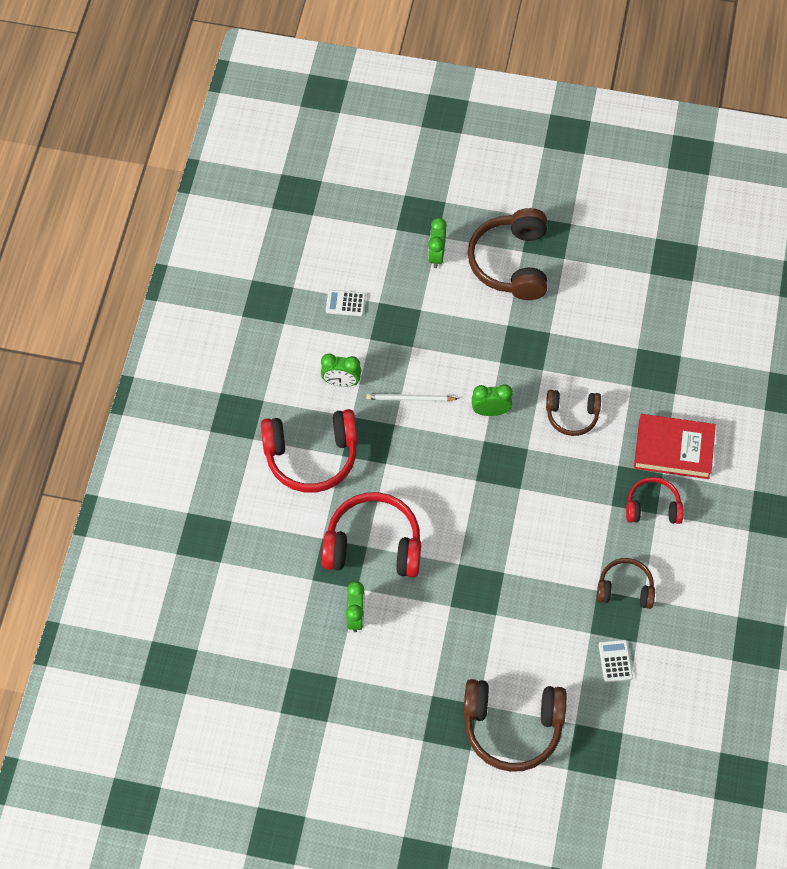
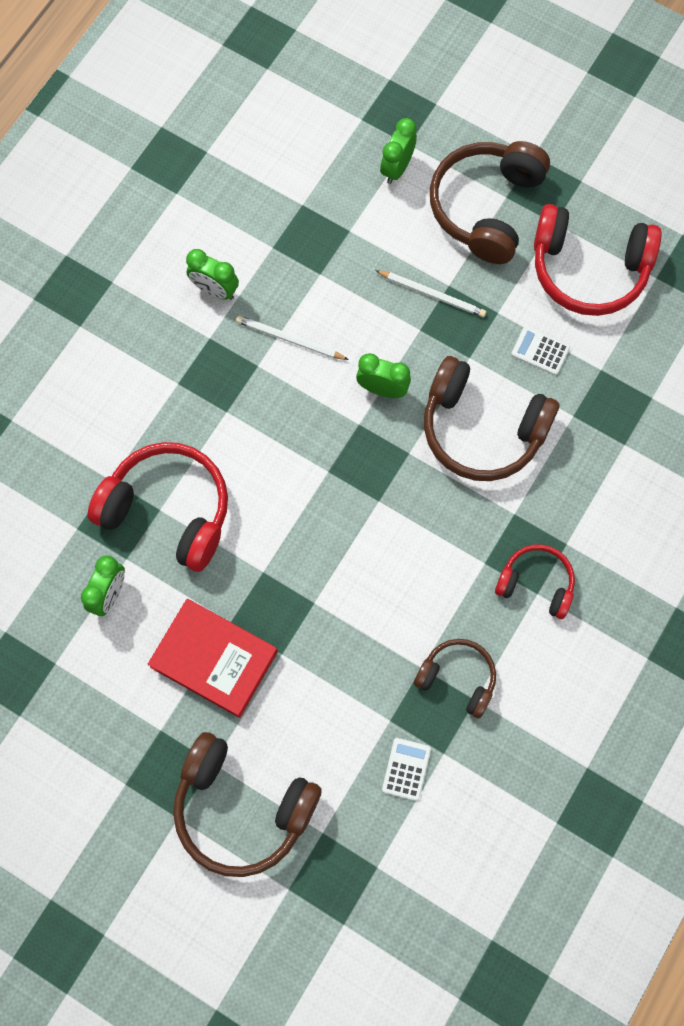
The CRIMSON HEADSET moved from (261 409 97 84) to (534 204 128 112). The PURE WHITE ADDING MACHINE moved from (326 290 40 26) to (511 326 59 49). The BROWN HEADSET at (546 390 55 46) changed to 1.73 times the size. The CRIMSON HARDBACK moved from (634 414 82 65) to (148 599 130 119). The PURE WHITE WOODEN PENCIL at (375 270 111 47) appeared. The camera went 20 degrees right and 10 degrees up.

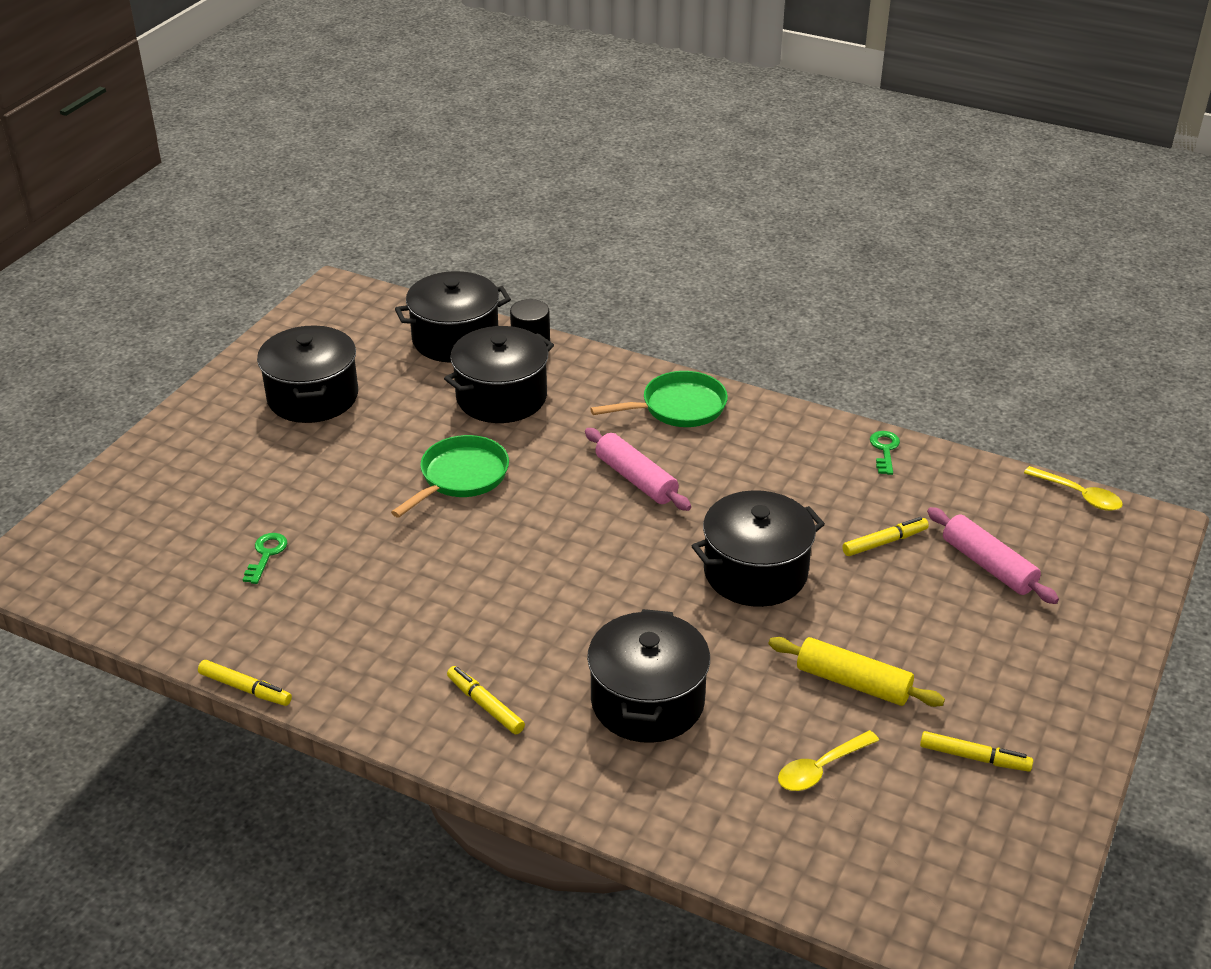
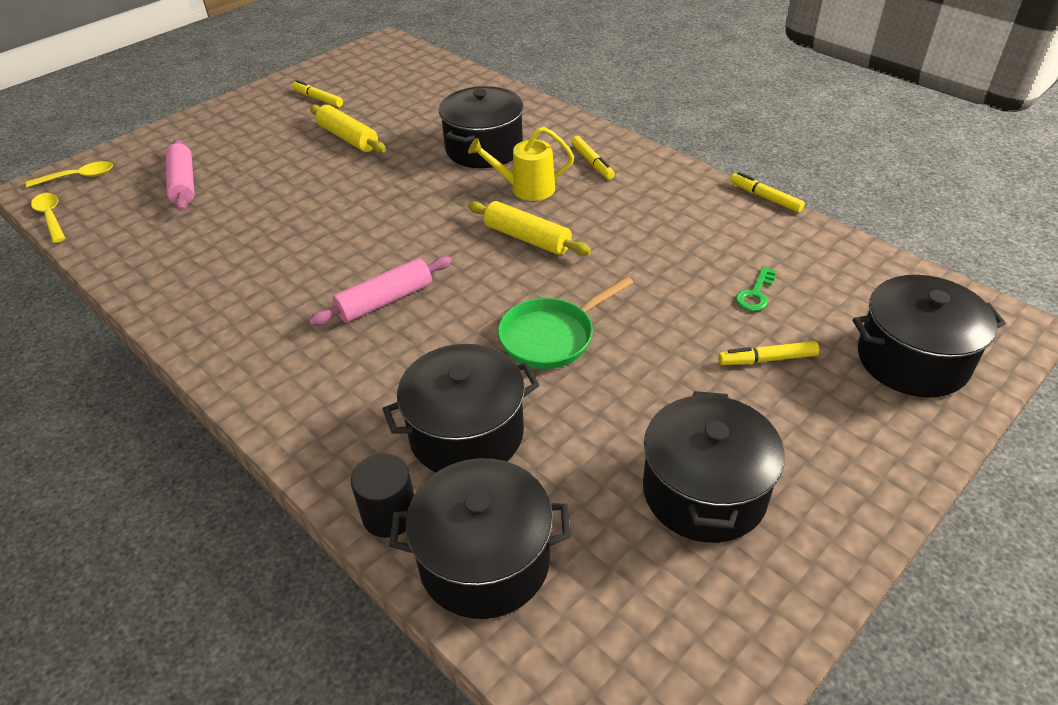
The PINK DOUGH ROLLER at (585 428 106 83) turned 75 degrees clockwise. The EMERALD SKILLET at (590 371 138 56) disappeared. The BLACK POT moved from (692 490 133 117) to (853 275 153 122). The YELLOW TABLESPOON moved from (778 730 101 61) to (26 161 87 26). The YELLOW FELT PEN moved from (842 517 87 39) to (718 341 101 24). The EMERALD LATCHKEY at (870 431 30 44) disappeared. The YELLOW SPRINKLING CAN at (468 127 106 74) appeared. The YELLOW DOUGH ROLLER at (468 201 123 55) appeared. The camera went 160 degrees left and 5 degrees up.

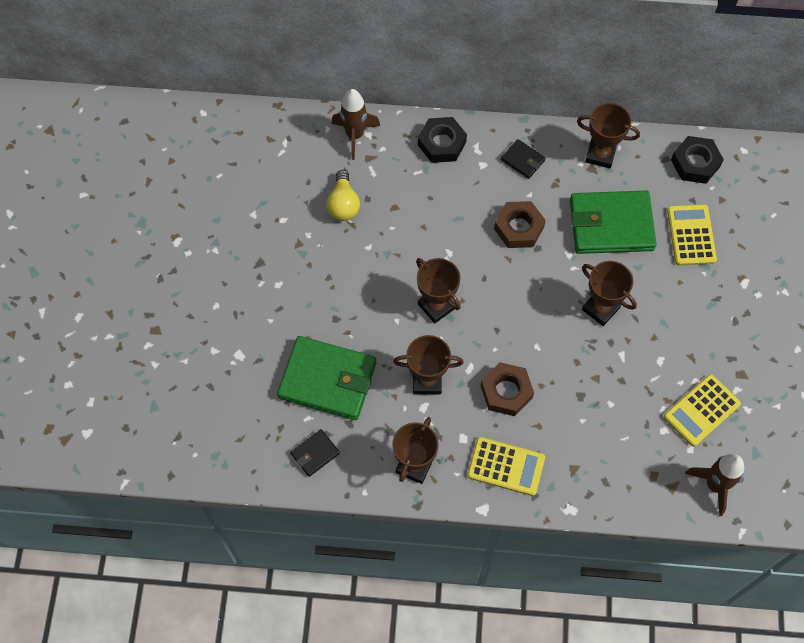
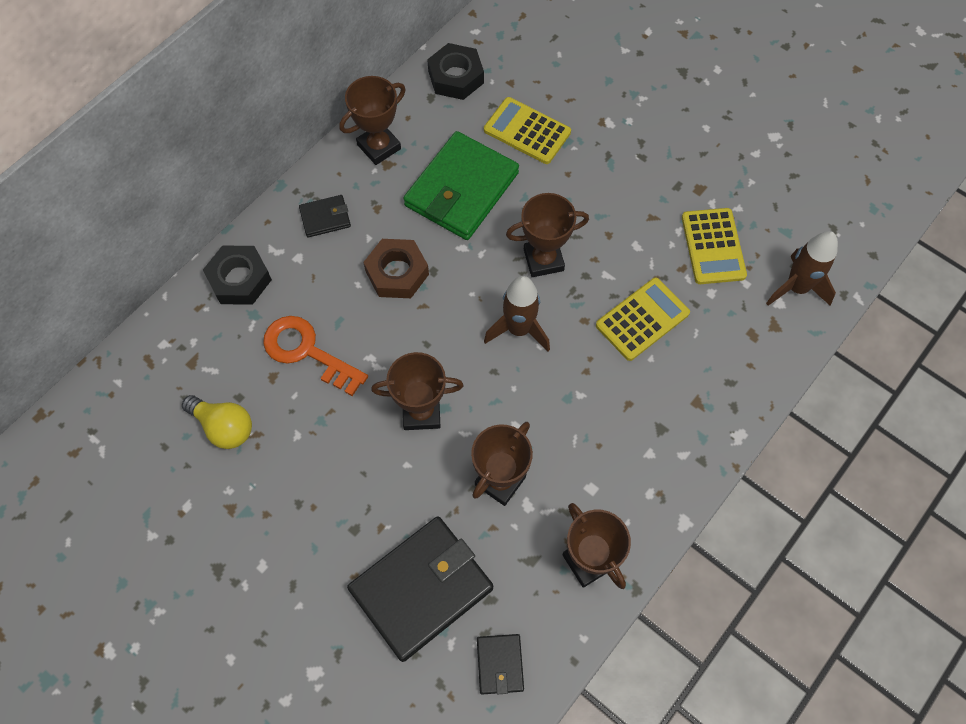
The EMERALD BILLFOLD at (277 336 99 84) became the BLACK BILLFOLD at (347 517 146 145). The BROWN TOY ROCKET moved from (332 89 48 71) to (484 276 66 75). The YELLOW ADDING MACHINE moved from (467 437 78 59) to (596 278 94 83). The BROWN NUT at (481 362 53 54) disappeared. The BRIGHT ORANGE LATCHKEY at (263 316 105 80) appeared. The camera went 55 degrees left and 0 degrees up.

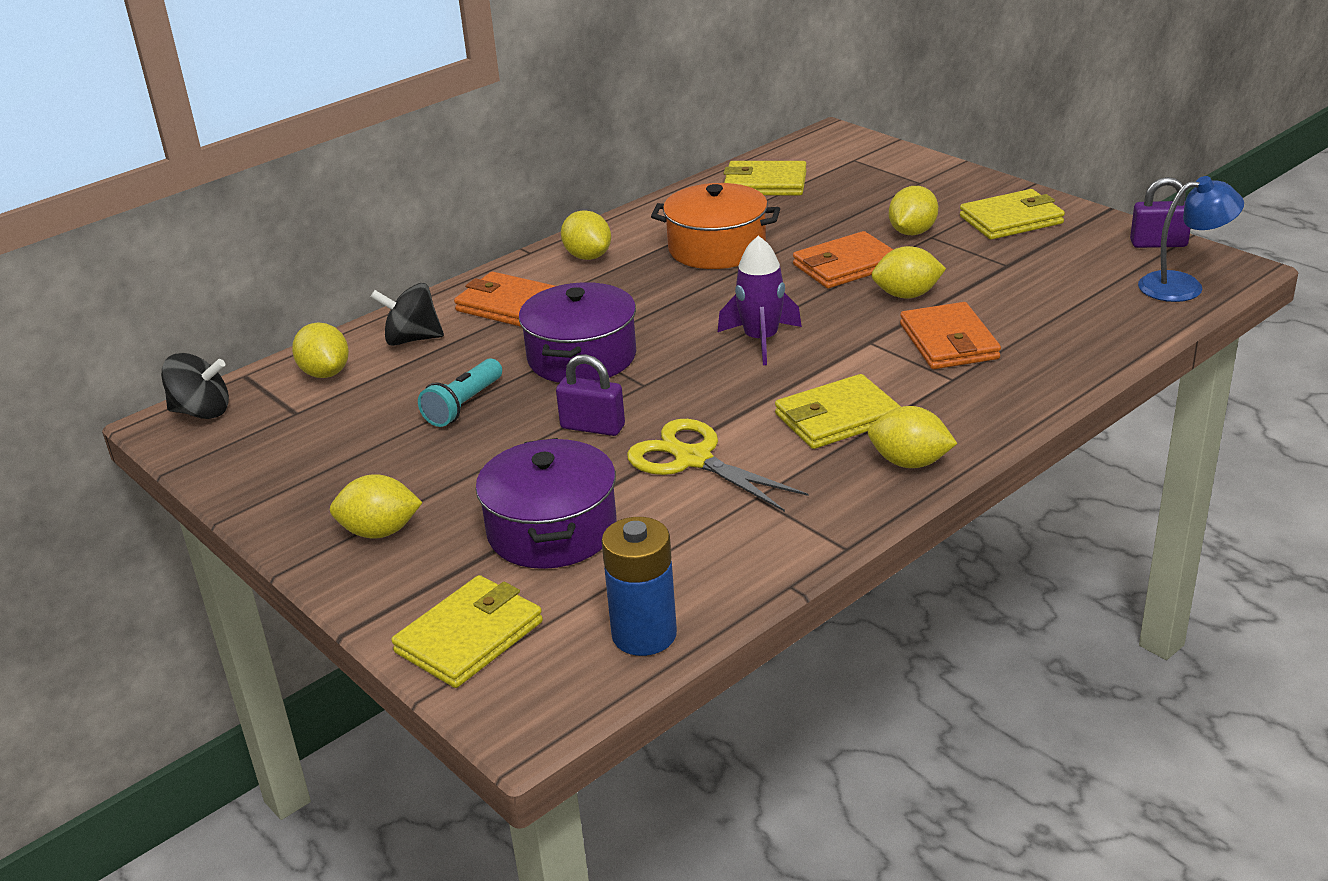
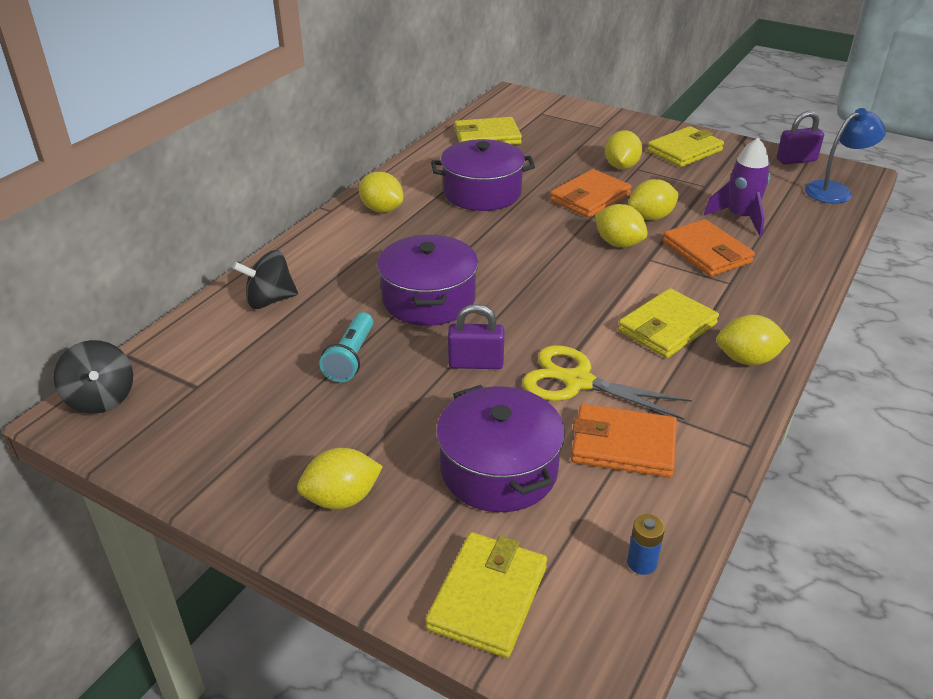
The BLACK TOY TOP at (161 353 68 66) turned 75 degrees clockwise. The YELLOW CITRUS FRUIT moved from (292 322 57 56) to (595 204 53 43). The BRIGHT ORANGE BILLFOLD moved from (454 272 101 55) to (571 404 106 74). The ROYAL BLUE POWER CELL at (602 517 75 139) changed to 0.51 times the size. The BRIGHT ORANGE POT at (651 183 129 86) became the VIOLET POT at (431 139 104 72). The VIOLET TOY ROCKET moved from (718 236 84 129) to (704 138 66 98). The camera went 20 degrees left and 5 degrees up.

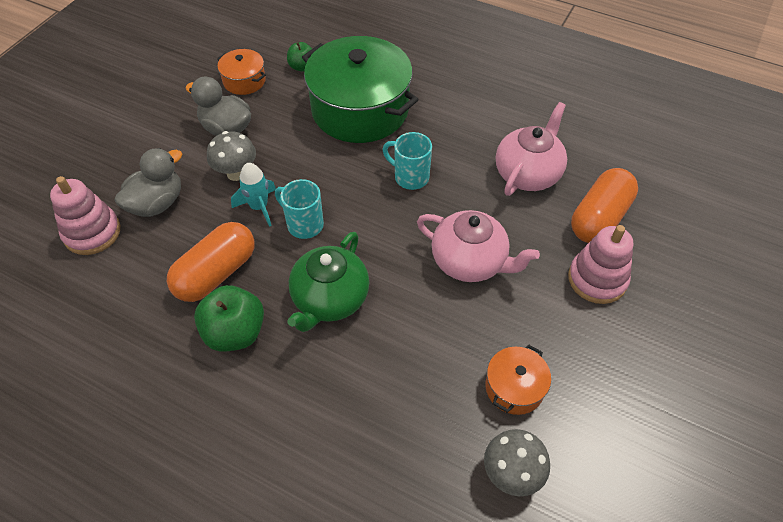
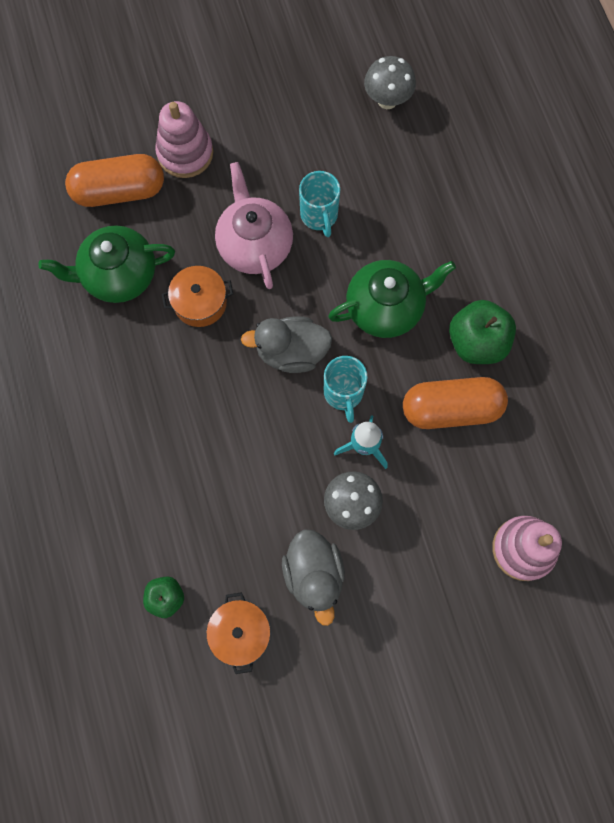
The ASH-GREY DUCK moved from (115 148 67 69) to (241 316 91 57). The EMERALD POT at (302 36 117 107) disappeared. The AQUA COFFEE MUG moved from (383 132 49 58) to (299 171 41 66). The BRIGHT ORANGE POT moved from (486 344 65 71) to (162 266 71 61). The PINK TEA POT at (496 102 71 94) became the EMERALD TEA POT at (38 225 137 78). The camera went 135 degrees left and 20 degrees up.

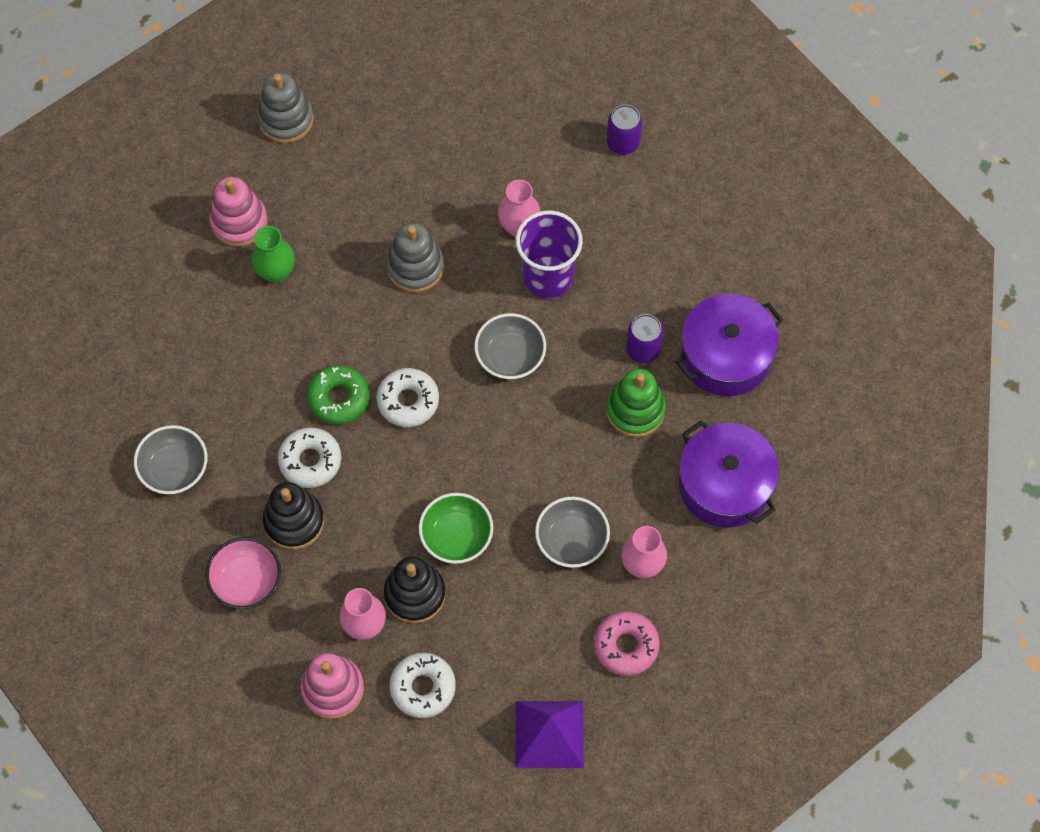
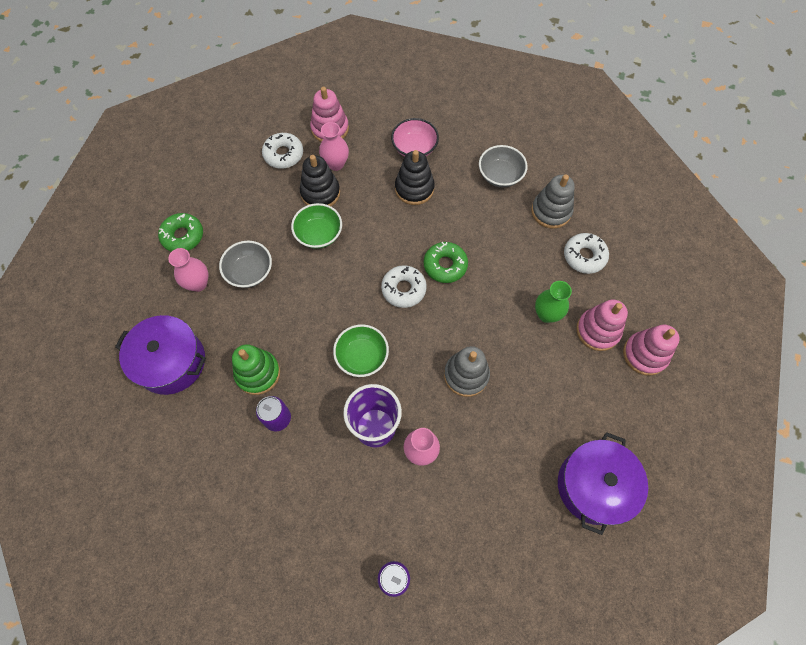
The ASH-GREY STACKING RINGS moved from (257 72 57 71) to (531 174 44 55). The PURE WHITE DOUGHNUT moved from (278 427 63 61) to (564 233 45 41). The ASH-GREY BOWL at (474 313 72 66) became the EMERALD BOWL at (333 324 56 53). The VIOLET SOLID PYRAMID at (515 701 69 67) disappeared. The PINK DOUGHNUT at (594 611 66 65) became the EMERALD DOUGHNUT at (158 213 45 39). The VIOLET POT moved from (675 294 108 102) to (558 432 90 103). The PINK STACKING RINGS at (623 325 56 51) appeared. The camera went 145 degrees right and 0 degrees up.

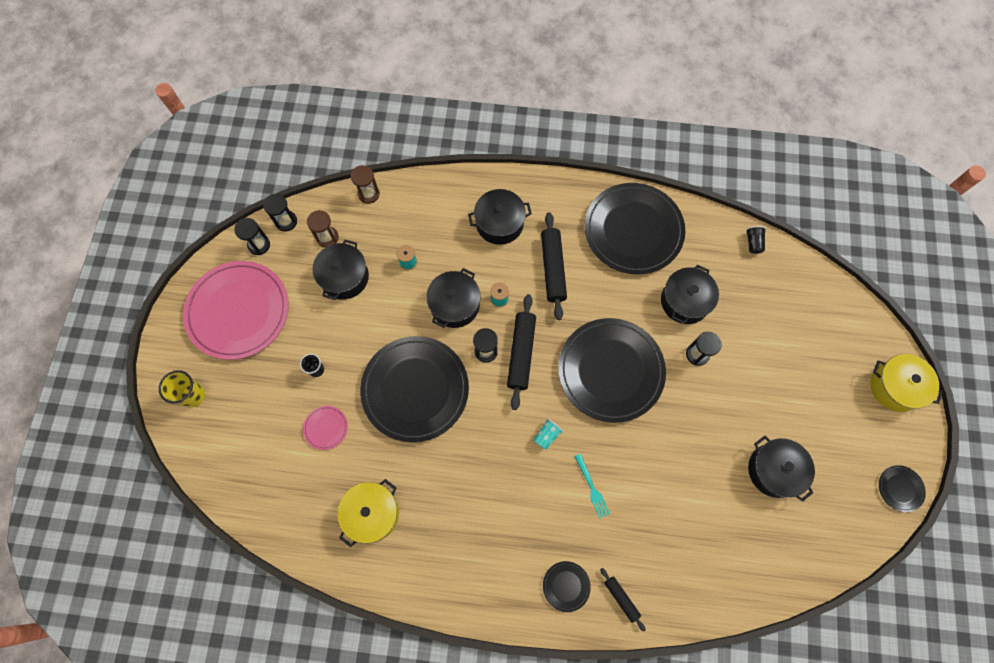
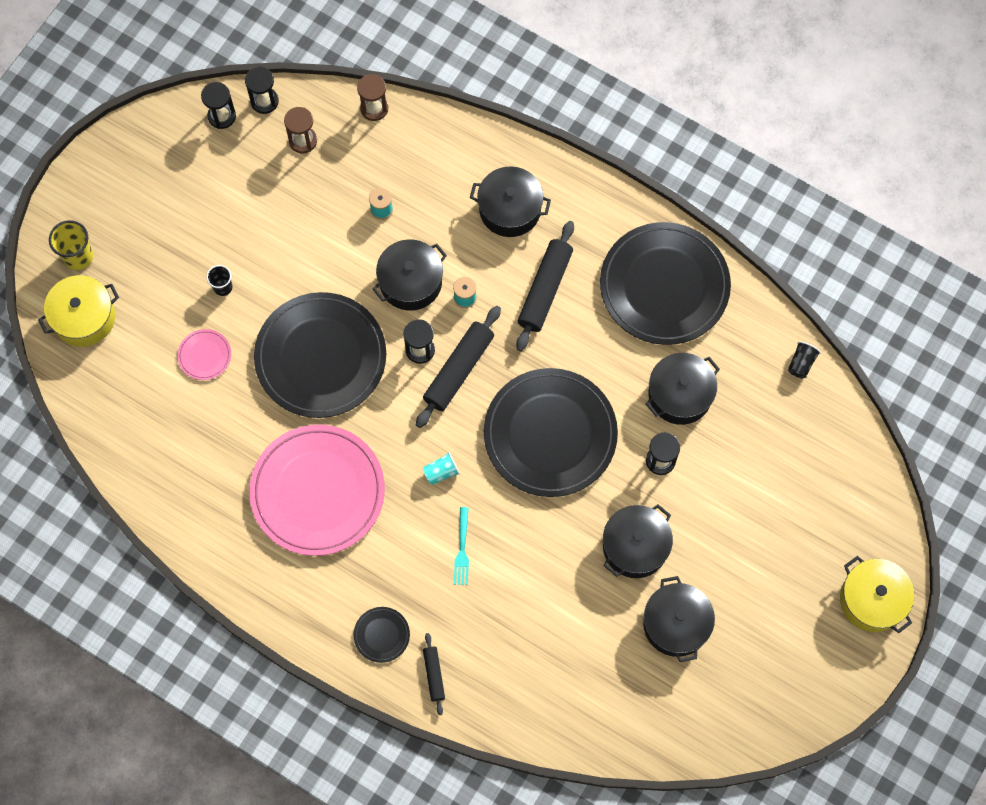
The PINK DINNER PLATE moved from (183 261 106 99) to (249 424 136 132). The BLACK POT moved from (312 240 57 60) to (603 504 70 74). The YELLOW POT moved from (338 479 61 68) to (38 275 81 72). The BLACK DINNER PLATE at (879 465 47 47) disappeared. The camera went 25 degrees right and 0 degrees up.

